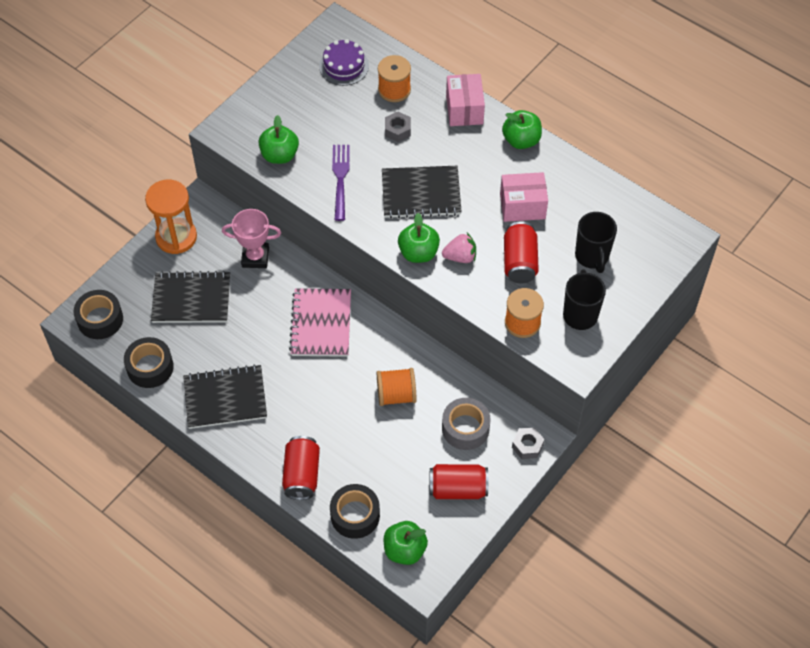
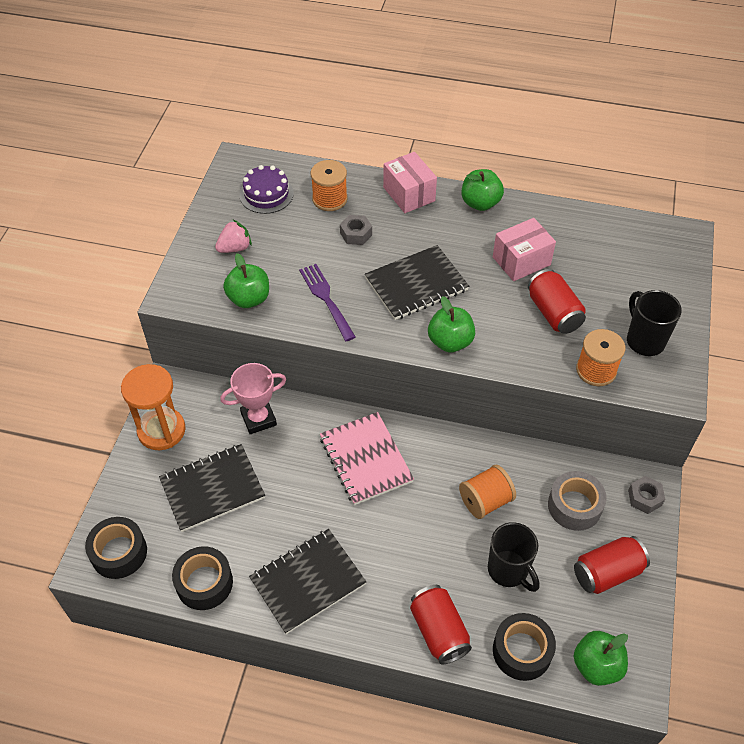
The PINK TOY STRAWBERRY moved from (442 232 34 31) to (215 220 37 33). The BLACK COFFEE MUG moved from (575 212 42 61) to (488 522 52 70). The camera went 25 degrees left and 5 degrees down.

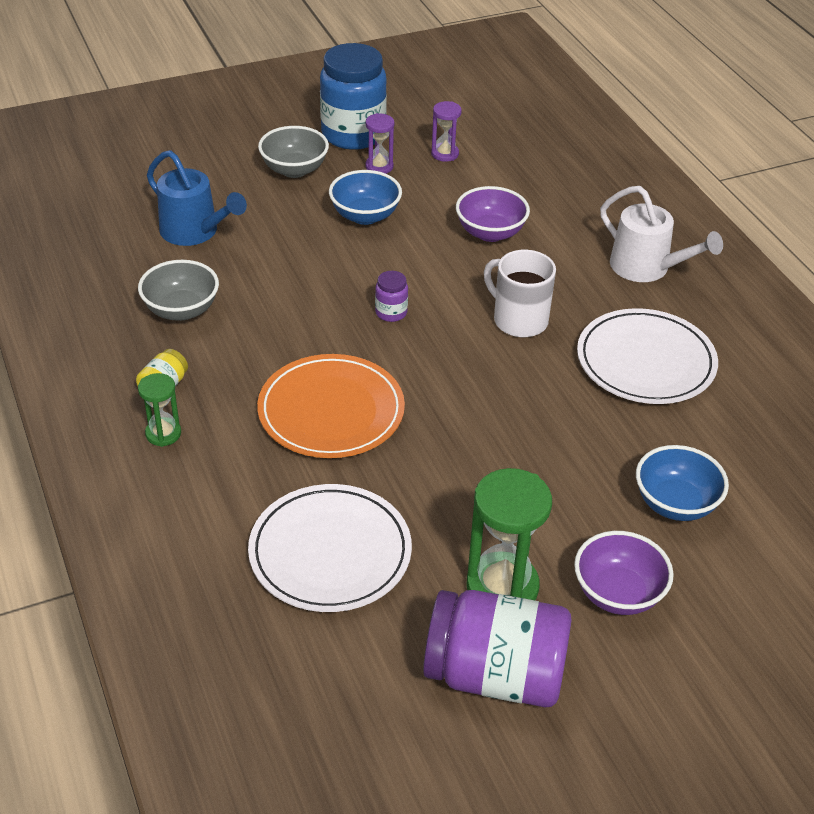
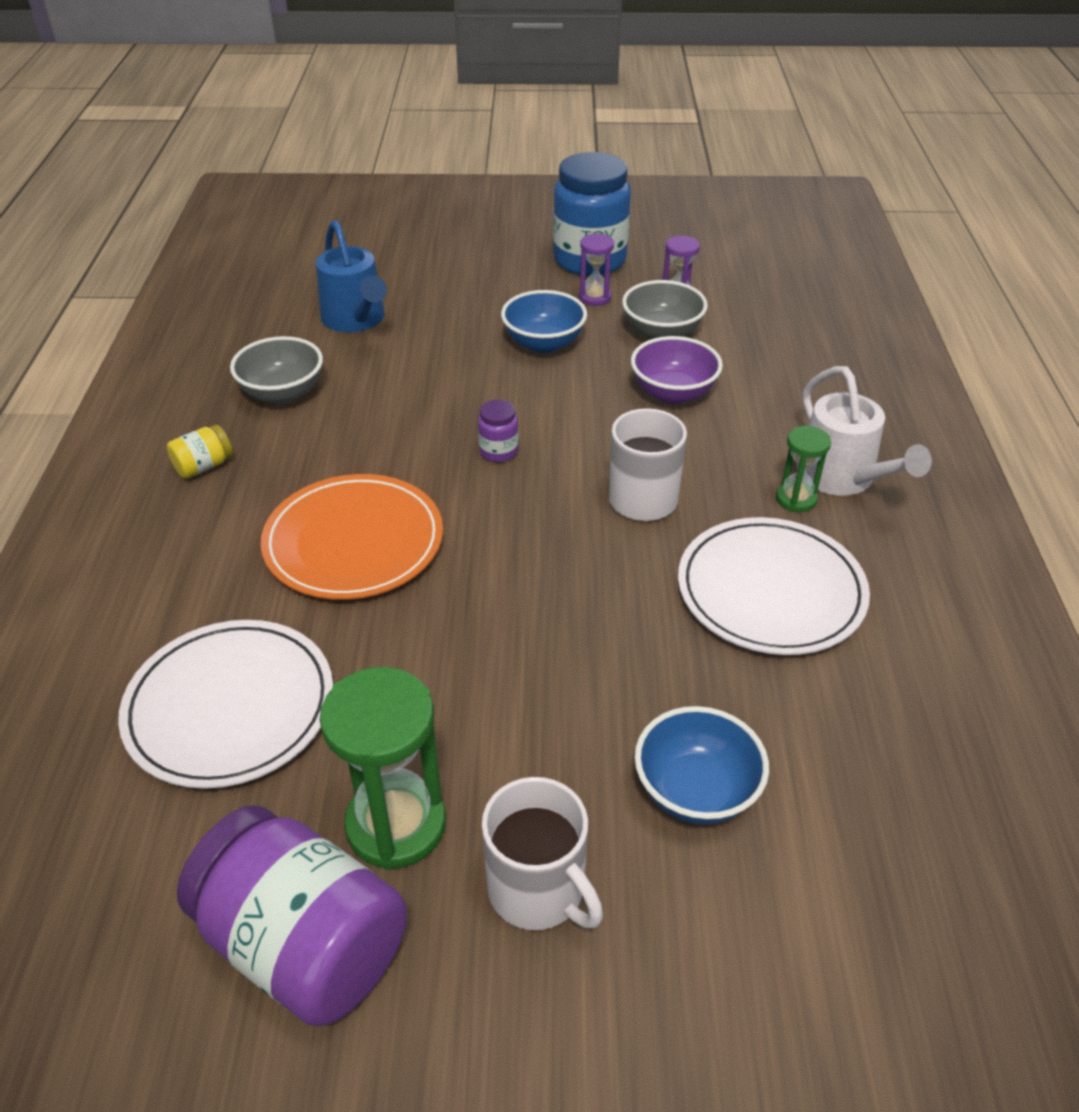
The EMERALD HOURGLASS moved from (138 373 43 74) to (776 426 55 86). The ASH-GREY BOWL moved from (258 126 71 52) to (622 280 86 59). The VIOLET BOWL at (574 531 100 84) was replaced by the PURE WHITE COFFEE MUG at (482 777 121 153). The camera went 25 degrees right and 0 degrees up.

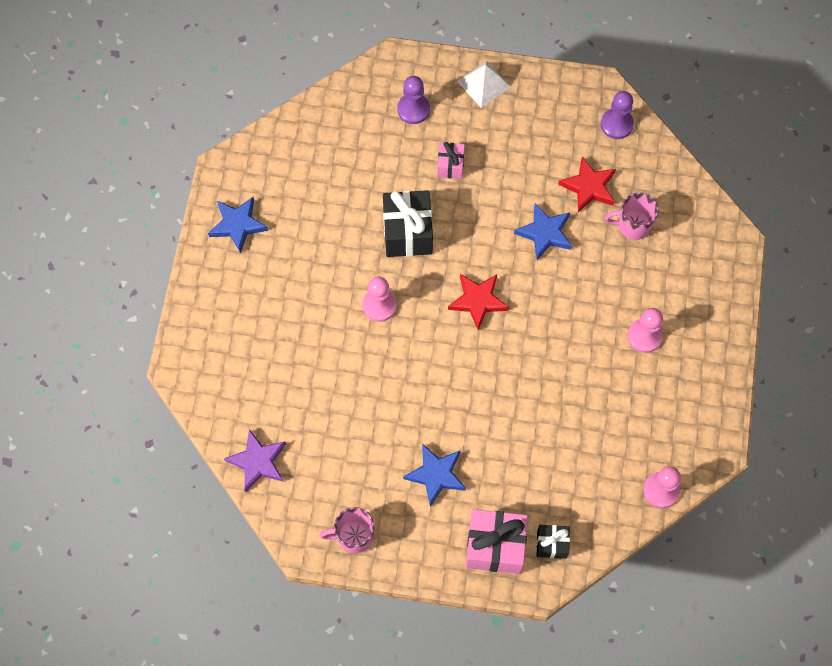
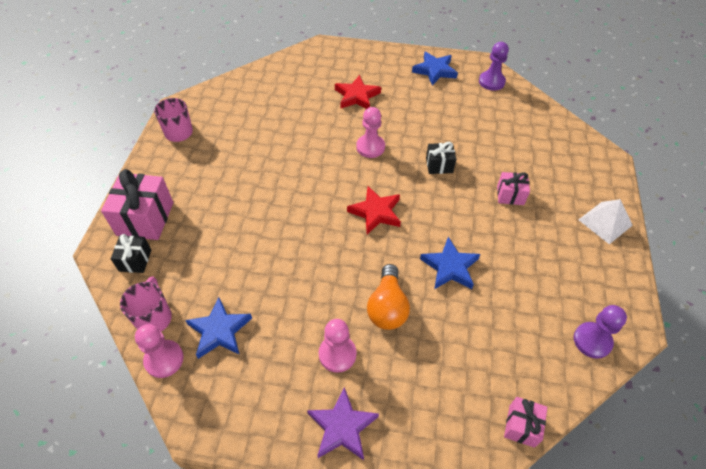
The VIOLET FIVE-POINTED STAR moved from (224 429 62 63) to (307 387 72 73). The BLACK WRAPPED GIFT at (383 190 50 67) changed to 0.55 times the size. The VIOLET CHESS PAWN moved from (397 76 33 48) to (479 42 30 49). The ROYAL BLUE FIVE-POINTED STAR moved from (403 443 63 63) to (185 297 67 62). The CRIMSON FIVE-POINTED STAR moved from (558 156 58 56) to (335 75 46 34). The PINK COFFEE MUG moved from (605 193 54 47) to (120 277 52 54). The BRIGHT ORANGE BULB at (367 264 43 66) appeared. The PINK WRAPPED GIFT at (504 397 43 51) appeared. The camera went 90 degrees right and 15 degrees down.

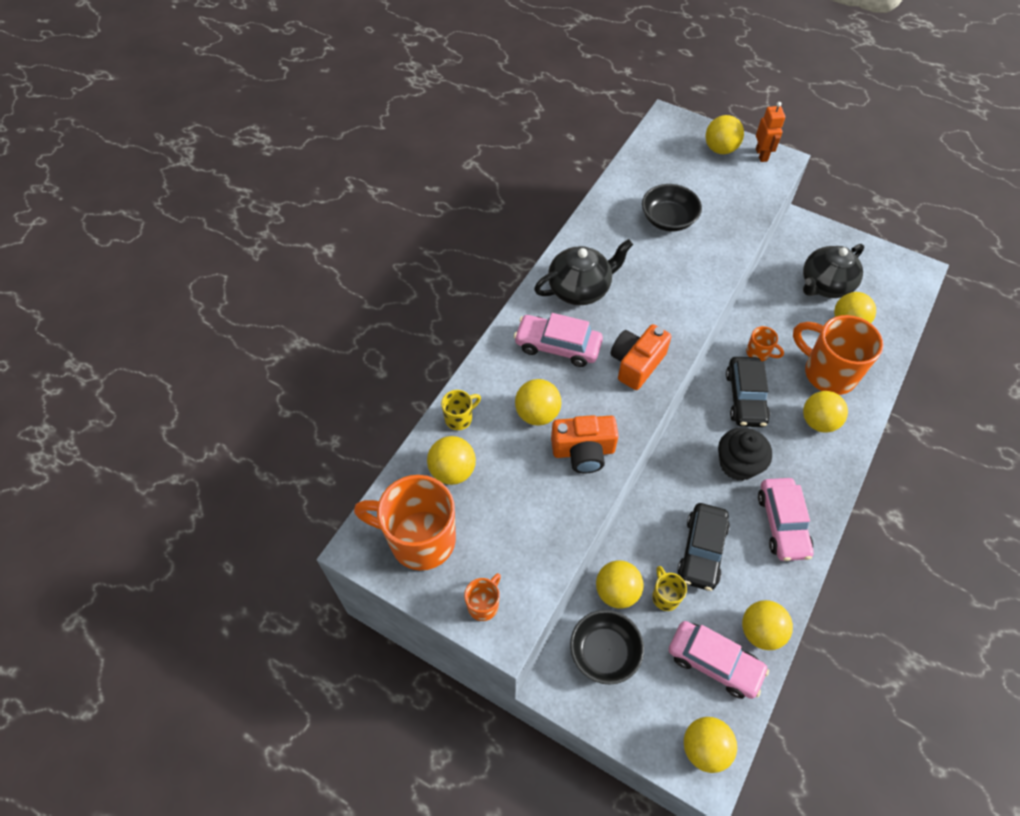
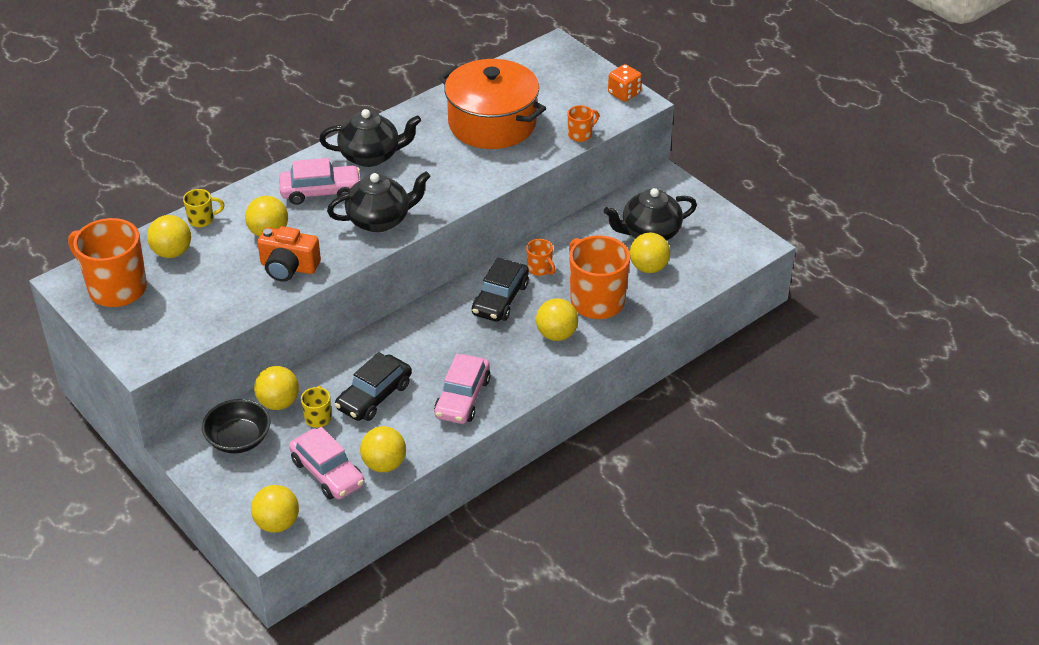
The BRIGHT ORANGE COFFEE MUG moved from (464 573 37 48) to (568 105 31 37). The PINK AUTOMOBILE at (514 313 89 54) turned 135 degrees clockwise. The BRIGHT ORANGE PHOTO CAMERA at (611 324 60 66) was replaced by the BLACK TEA POT at (327 171 104 61). The BLACK BOWL at (642 184 60 47) was replaced by the BRIGHT ORANGE POT at (439 59 107 90). The YELLOW SPHERE at (705 115 39 39) disappeared. The BLACK FAIRY CAKE at (718 427 54 54) disappeared. The BRIGHT ORANGE ROBOT FIGURE at (756 102 29 60) was replaced by the BRIGHT ORANGE GAME DIE at (608 64 34 38). The camera went 20 degrees right and 15 degrees down.

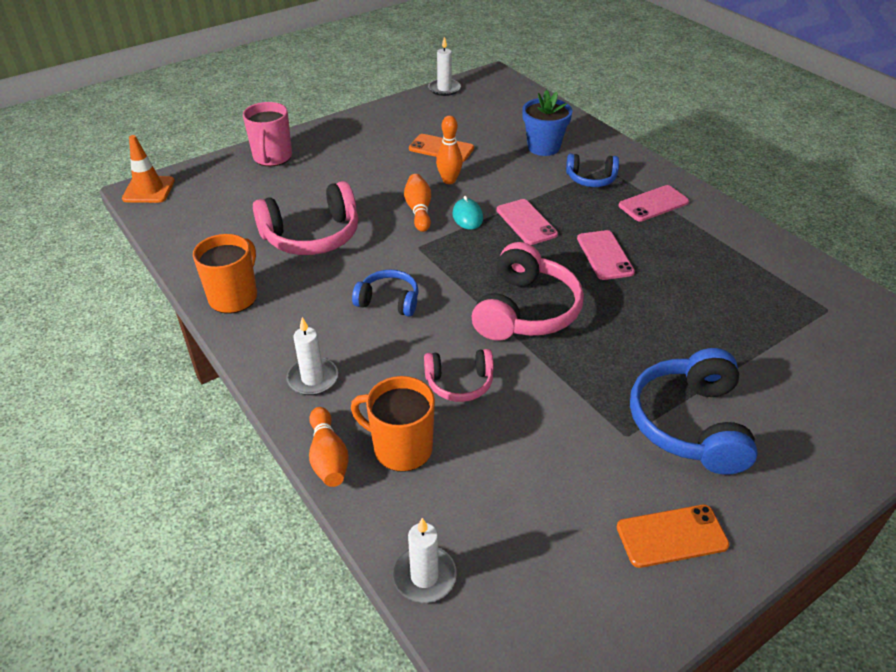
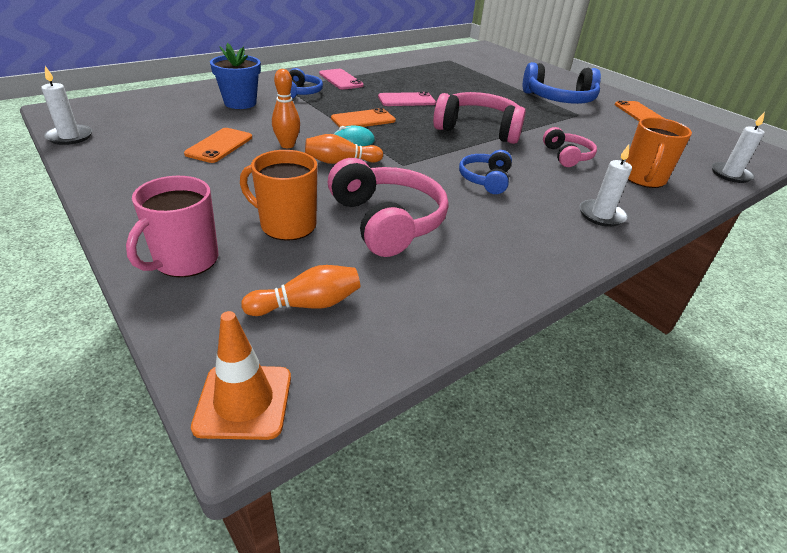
The BRIGHT ORANGE COFFEE MUG moved from (193 234 64 80) to (240 150 77 91). The PINK COFFEE MUG at (243 102 49 64) turned 120 degrees clockwise. The BRIGHT ORANGE SKITTLE moved from (309 407 40 80) to (241 265 119 51). The PINK PHONE at (497 199 61 46) became the BRIGHT ORANGE PHONE at (331 108 65 20). The camera went 95 degrees left and 5 degrees down.

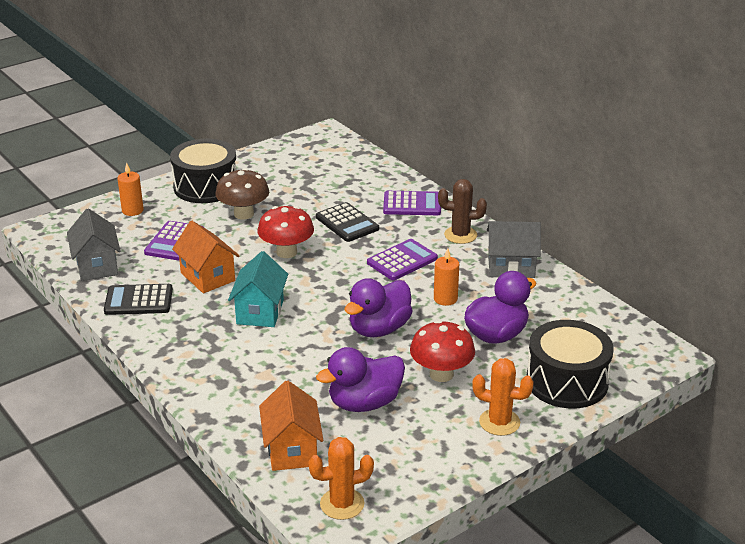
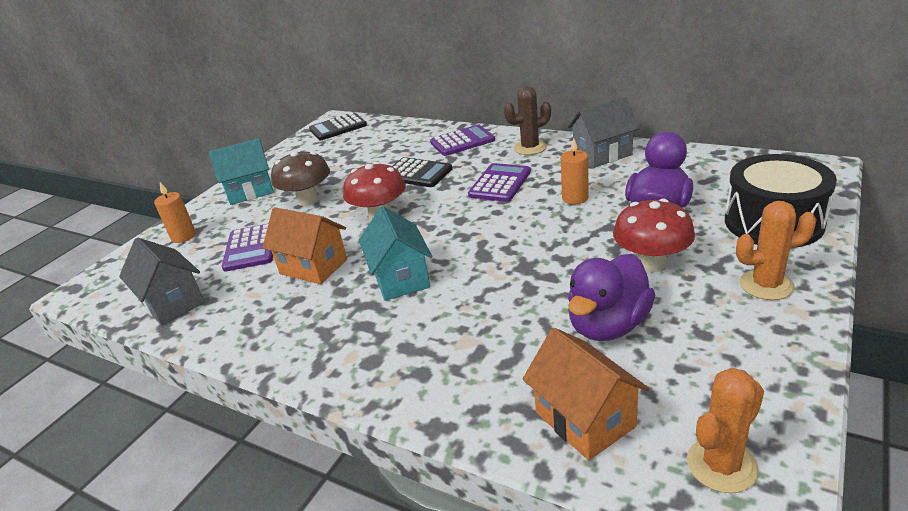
The BLACK ADDING MACHINE moved from (104 284 69 31) to (309 112 58 28). The BLACK DRUM at (170 139 67 64) was replaced by the AQUA COTTAGE at (209 138 65 67). The VIOLET DUCK at (344 278 68 59) disappeared. The camera went 20 degrees left and 0 degrees up.

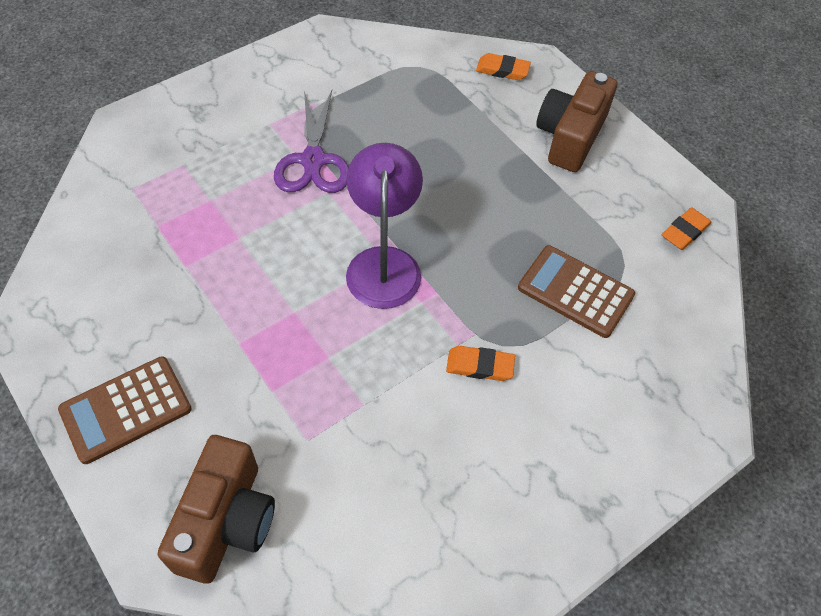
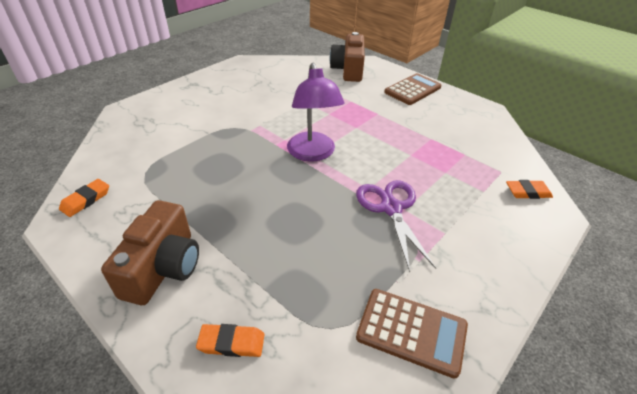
The BRIGHT ORANGE PENCIL ERASER moved from (446 346 69 35) to (506 180 47 19). The BROWN ADDING MACHINE moved from (518 245 117 93) to (356 289 112 90). The camera went 170 degrees right and 15 degrees down.

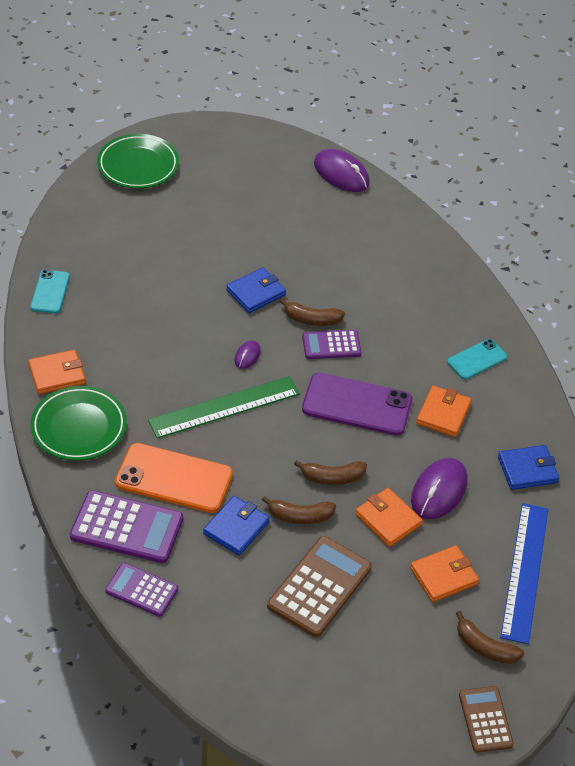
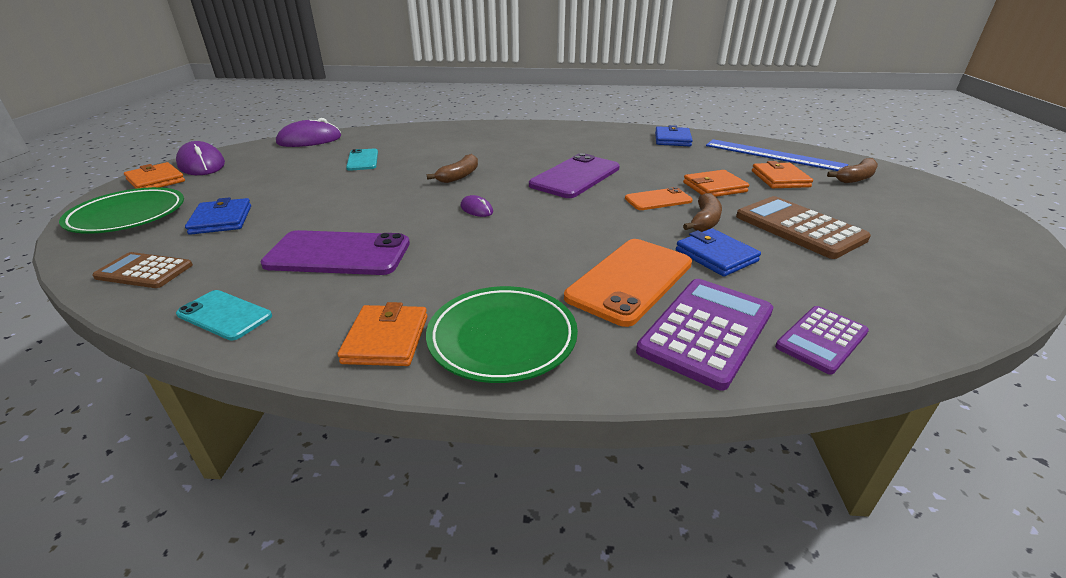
The EMERALD STRAIGHTEDGE at (148 376 152 63) disappeared. The ROYAL BLUE BILLFOLD moved from (226 267 60 46) to (185 197 66 38). The BROWN TOY BANANA at (294 460 73 25) was replaced by the BRIGHT ORANGE PHONE at (625 187 68 23). The VIOLET ADDING MACHINE at (302 330 59 29) disappeared. The VIOLET PC MOUSE moved from (411 458 57 61) to (176 141 49 34). The BRIGHT ORANGE BILLFOLD moved from (416 386 56 51) to (124 162 61 27). The AQUA PHONE moved from (447 339 61 41) to (346 149 32 22). The BROWN ADDING MACHINE moved from (459 686 55 67) to (92 252 101 36). The VIOLET PHONE at (260 230 150 45) appeared. The camera went 65 degrees left and 15 degrees down.

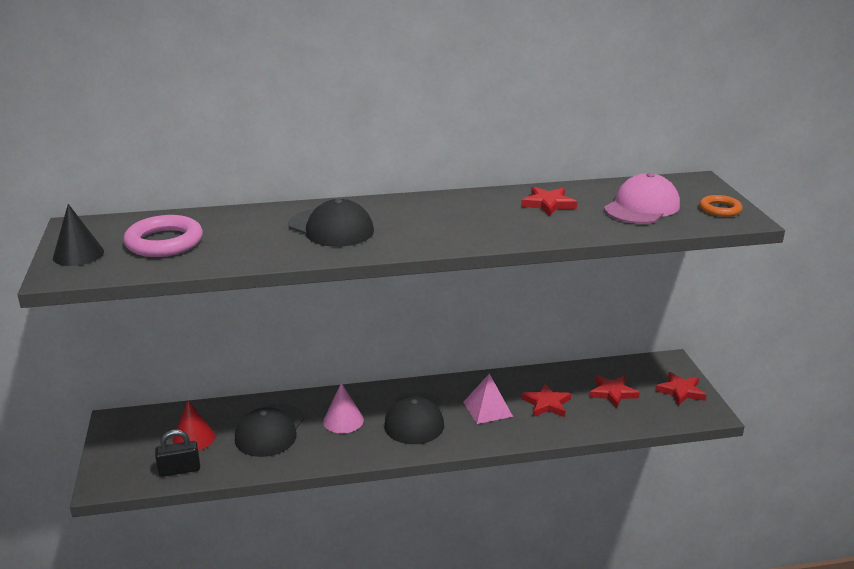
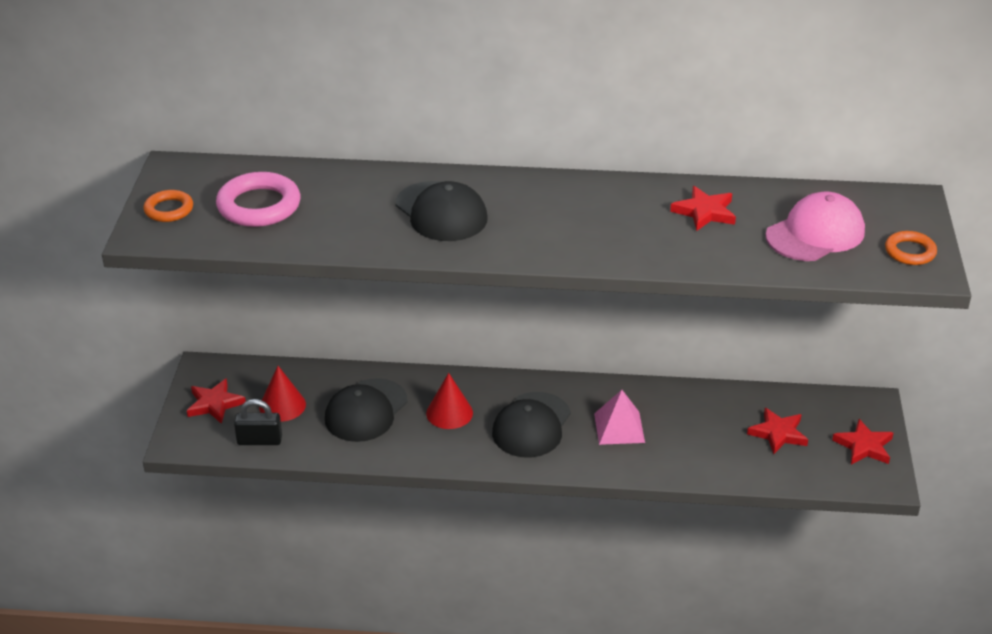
The BLACK CONE SHAPE at (53 204 51 62) was replaced by the BRIGHT ORANGE RING at (144 190 49 32). The PINK CONE SHAPE at (323 383 41 51) became the CRIMSON CONE SHAPE at (426 373 47 56). The CRIMSON FIVE-POINTED STAR moved from (521 384 50 33) to (187 378 59 46). The camera went 15 degrees right and 10 degrees up.

